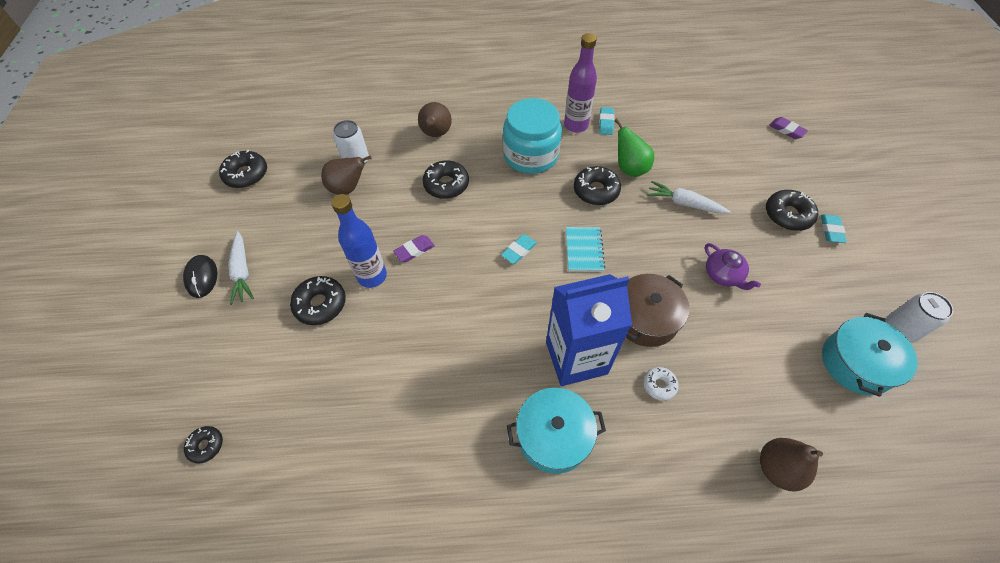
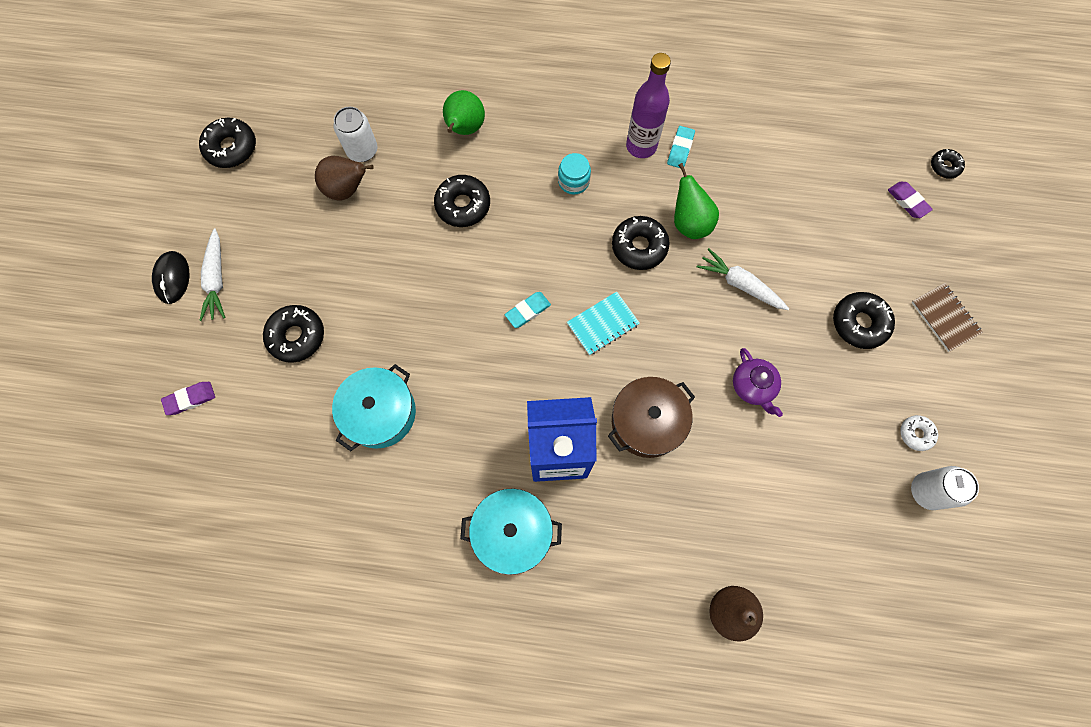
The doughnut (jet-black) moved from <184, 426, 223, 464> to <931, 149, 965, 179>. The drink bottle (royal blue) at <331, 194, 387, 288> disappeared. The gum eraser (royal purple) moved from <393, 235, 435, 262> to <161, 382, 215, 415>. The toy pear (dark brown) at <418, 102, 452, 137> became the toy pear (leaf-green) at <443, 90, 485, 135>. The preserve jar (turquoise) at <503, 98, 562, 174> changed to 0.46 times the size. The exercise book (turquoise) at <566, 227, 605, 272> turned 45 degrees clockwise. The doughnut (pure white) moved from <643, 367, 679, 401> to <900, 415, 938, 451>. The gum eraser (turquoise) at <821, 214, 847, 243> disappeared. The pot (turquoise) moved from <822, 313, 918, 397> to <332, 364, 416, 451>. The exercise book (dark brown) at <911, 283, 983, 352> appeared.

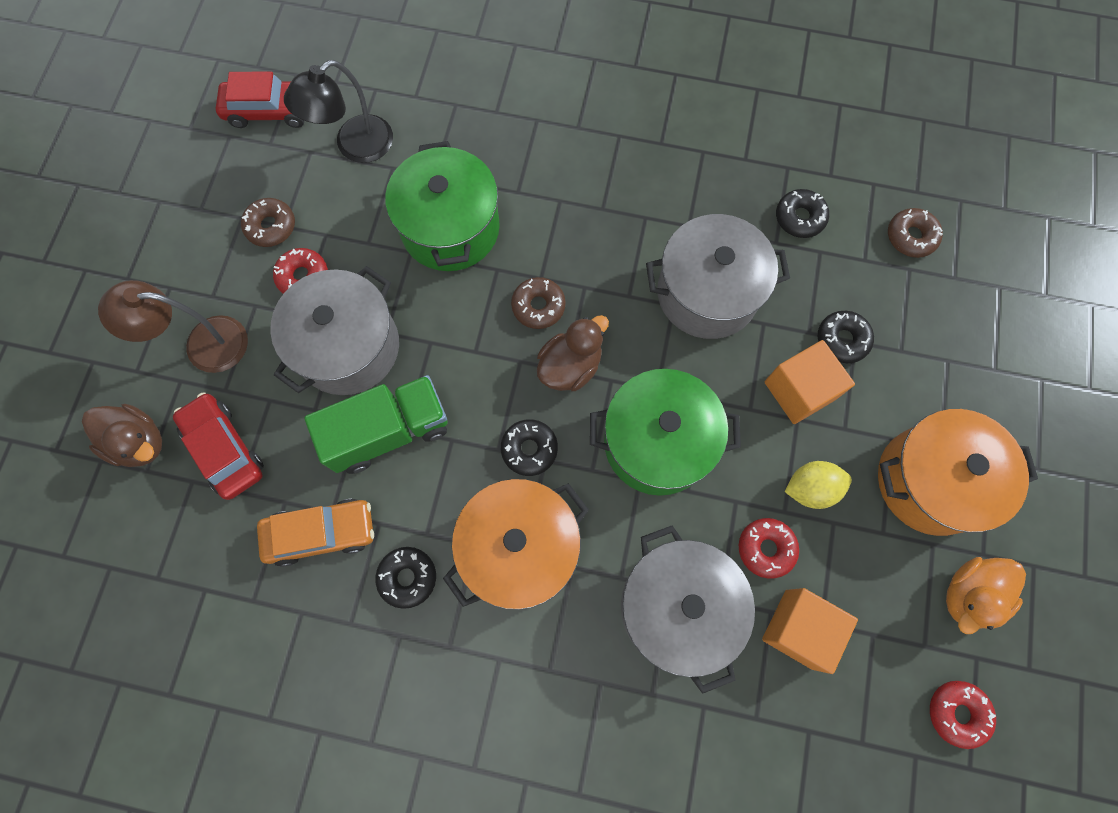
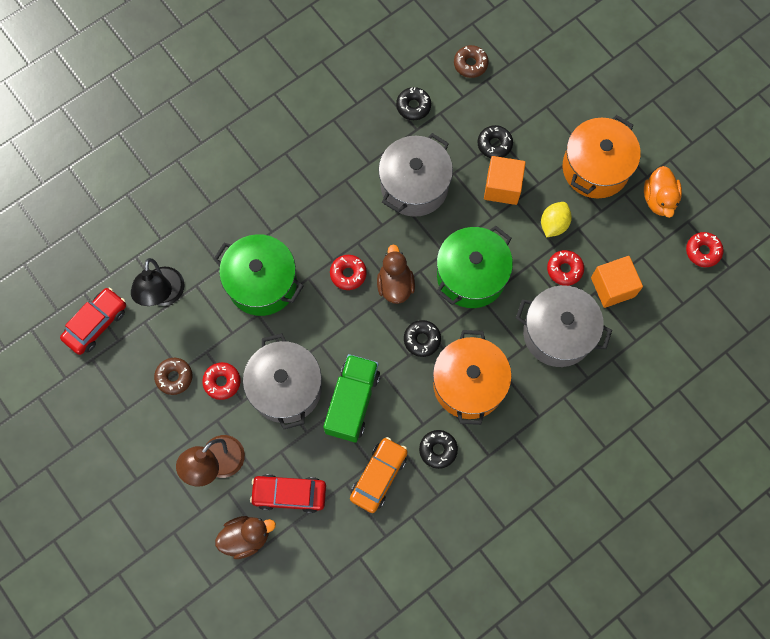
The doughnut (dark brown) at <511, 277, 566, 329> became the doughnut (red) at <330, 255, 367, 290>.

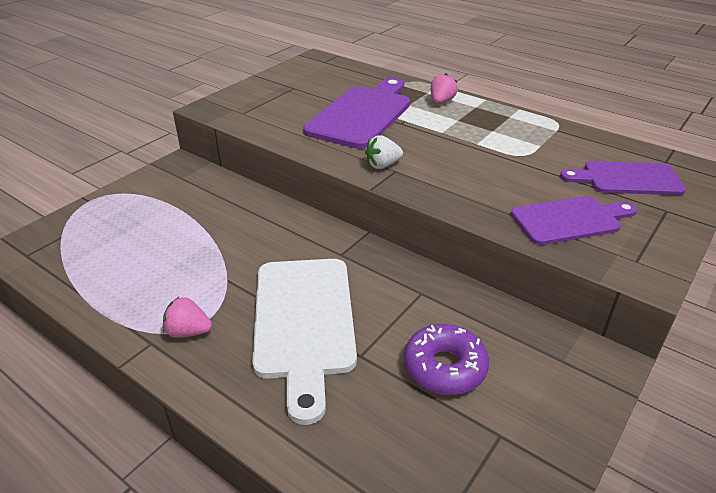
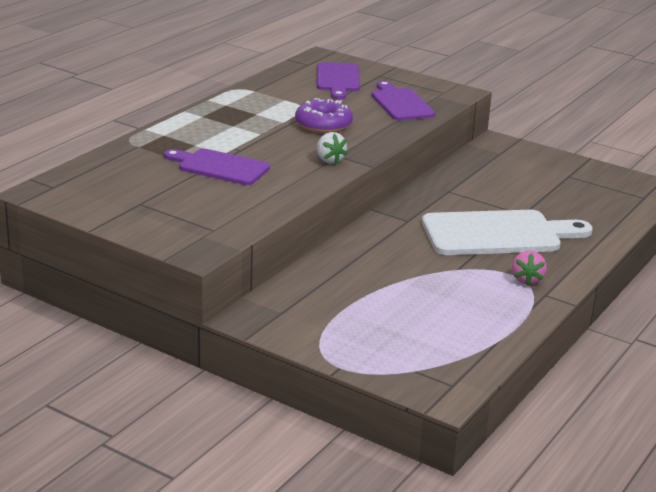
The chopping board (royal purple) at <303, 78, 410, 149> changed to 0.64 times the size. The doughnut (royal purple) moved from <404, 324, 489, 395> to <295, 98, 353, 133>. The berry (rose-pink) at <430, 74, 458, 104> disappeared.

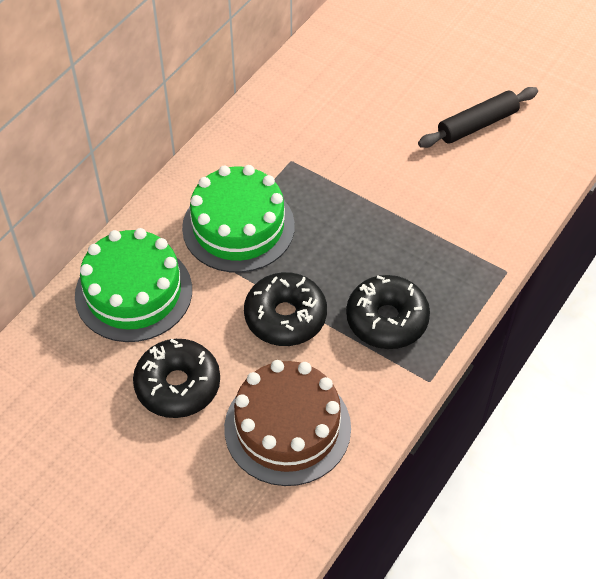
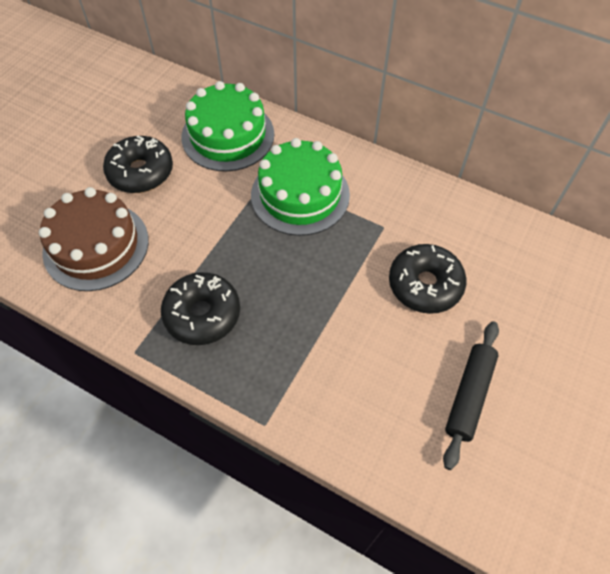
The doughnut (jet-black) moved from <244, 272, 327, 346> to <389, 244, 467, 314>. The rolling pin (jet-black) at <418, 87, 538, 148> turned 60 degrees clockwise.

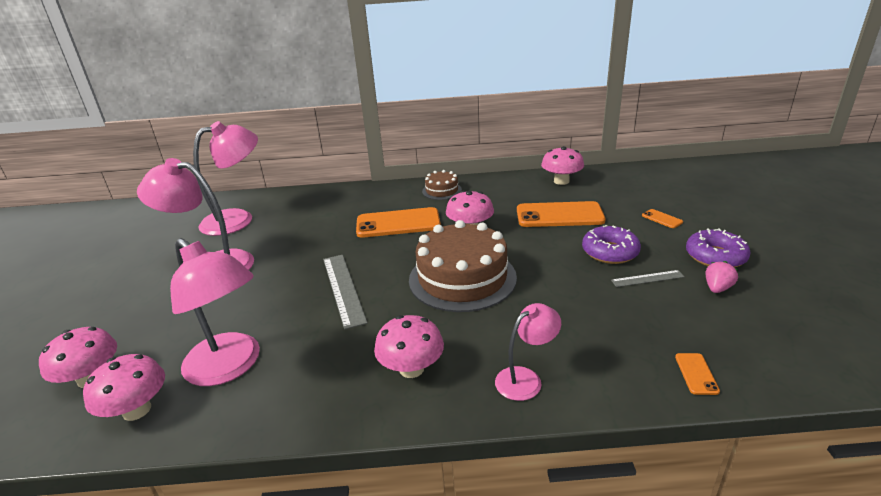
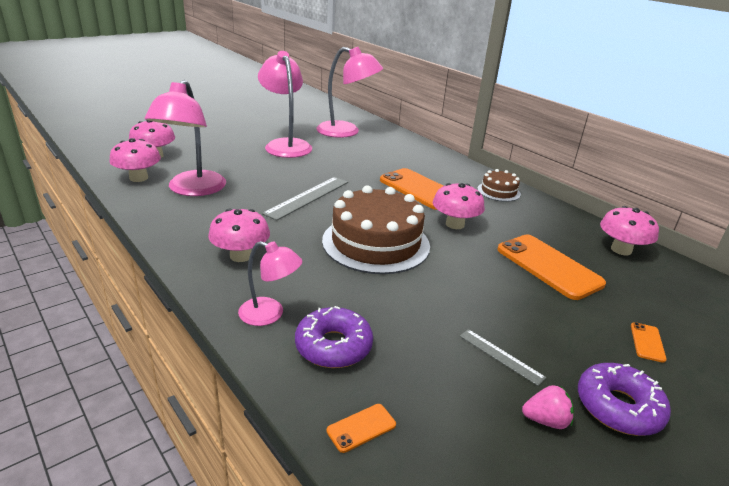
The doughnut (royal purple) moved from <582, 225, 641, 264> to <295, 306, 373, 368>.

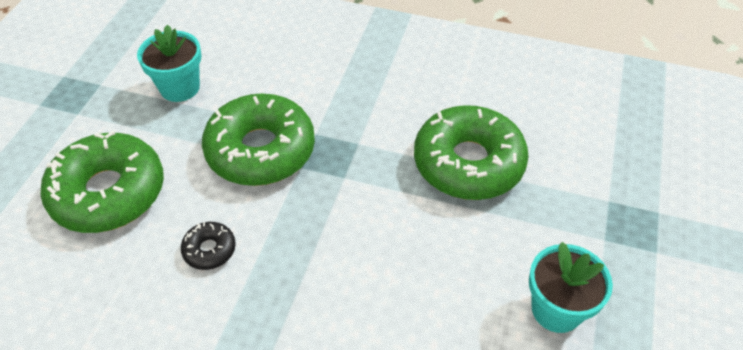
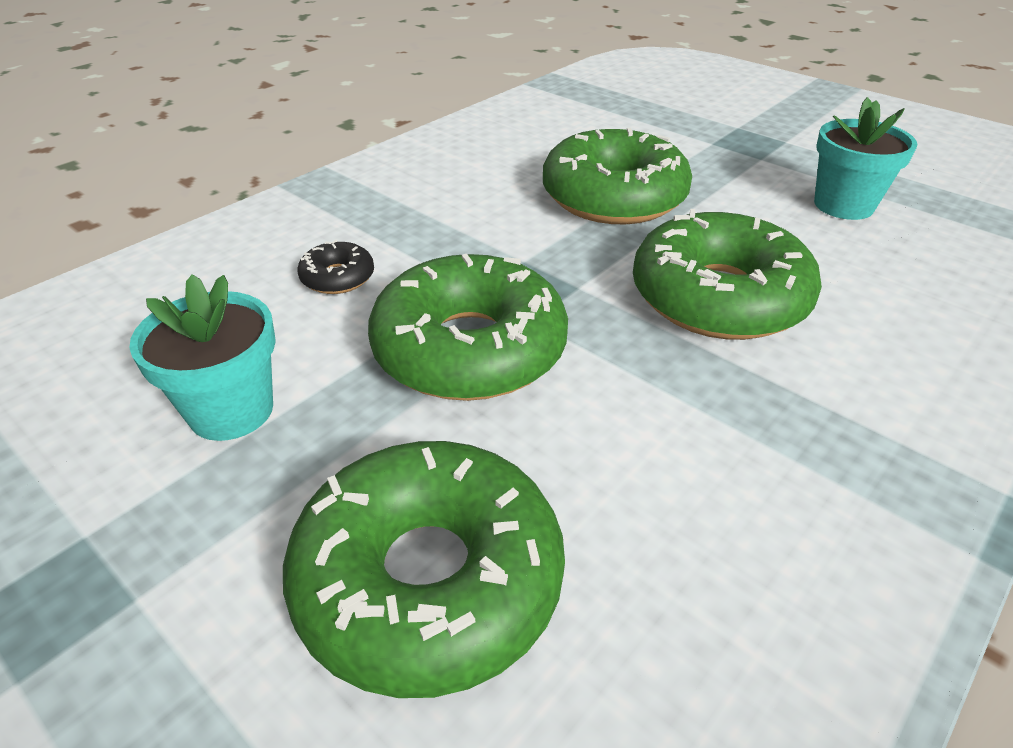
The doughnut (jet-black) moved from <181, 222, 236, 270> to <298, 240, 374, 294>. The doughnut (leaf-green) at <633, 209, 822, 340> appeared.

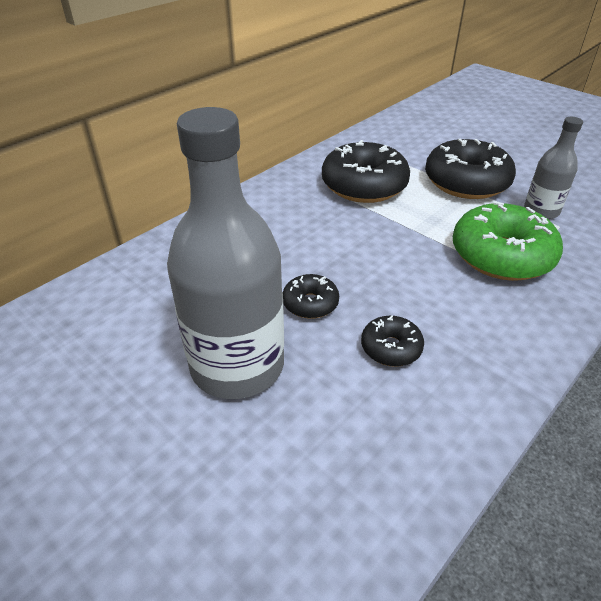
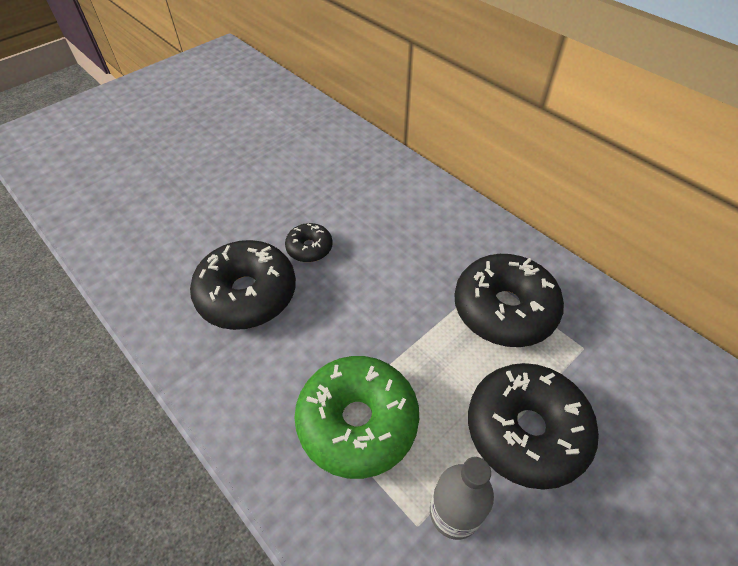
The drink bottle (ash-grey) at <167, 107, 284, 399> disappeared. The doughnut (jet-black) at <361, 315, 424, 367> changed to 2.00 times the size.

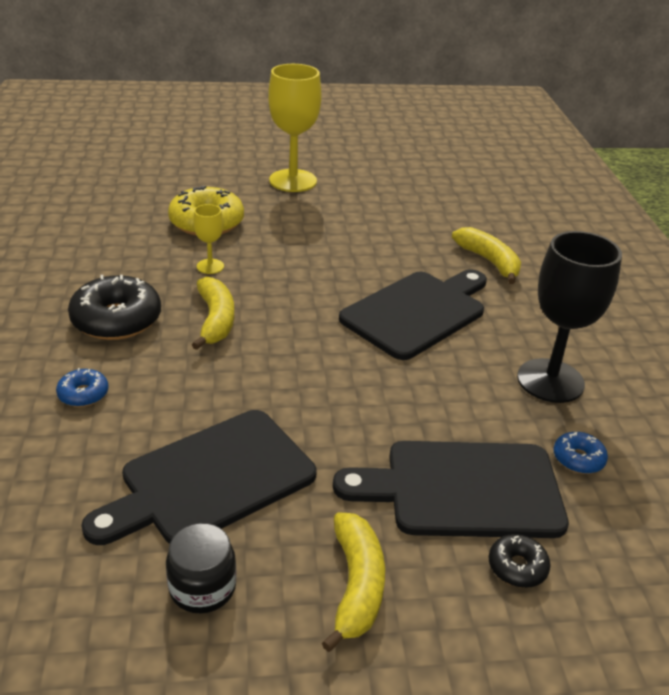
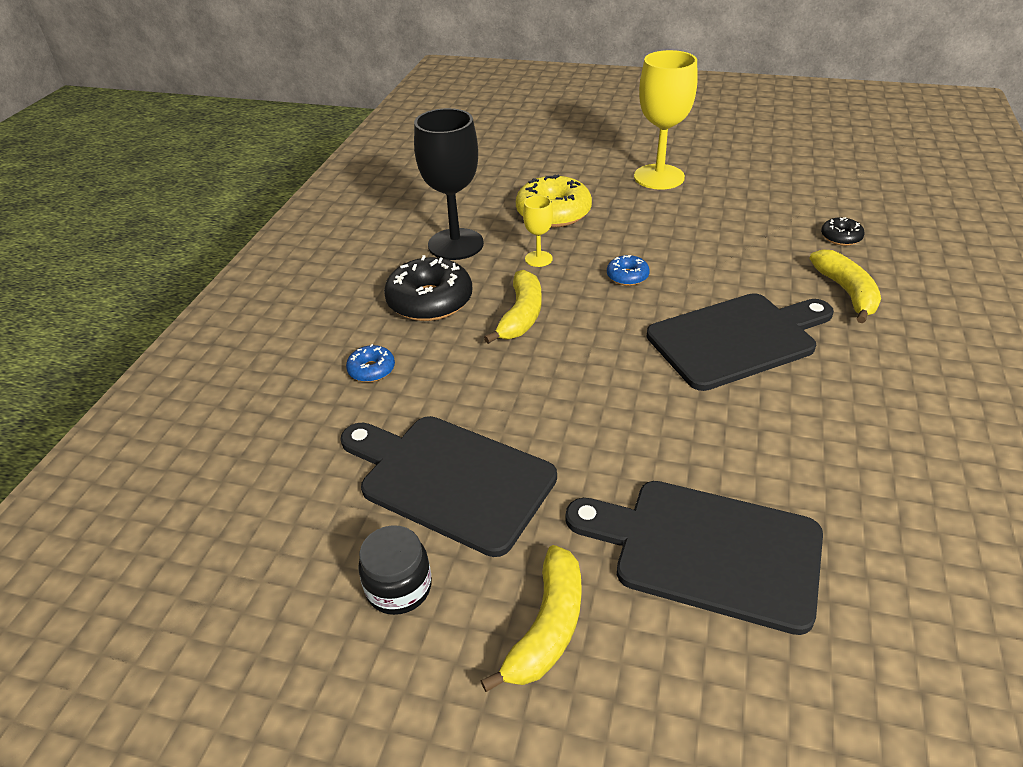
The chopping board (jet-black) at <81, 410, 317, 545> turned 45 degrees clockwise. The doughnut (jet-black) moved from <488, 534, 551, 588> to <821, 217, 865, 246>. The wine glass (jet-black) moved from <517, 231, 622, 403> to <414, 108, 484, 260>. The doughnut (royal blue) moved from <554, 432, 608, 474> to <607, 255, 650, 286>.

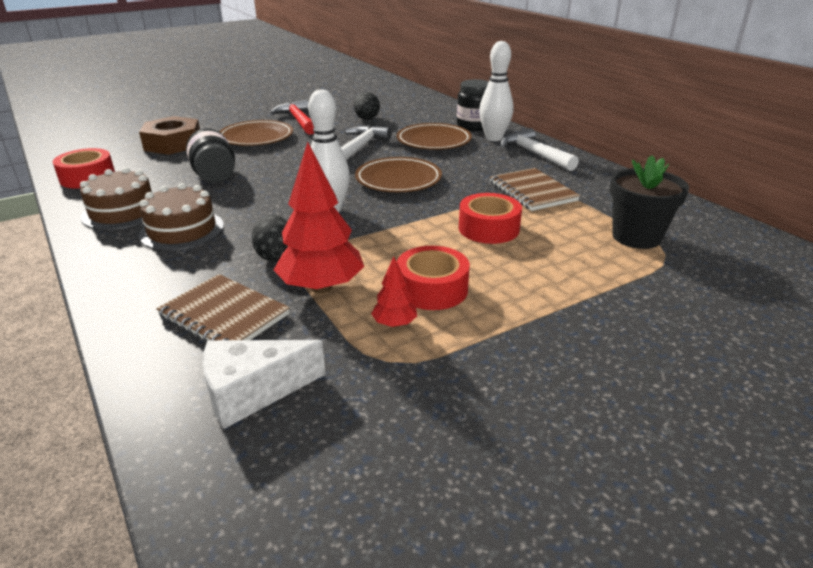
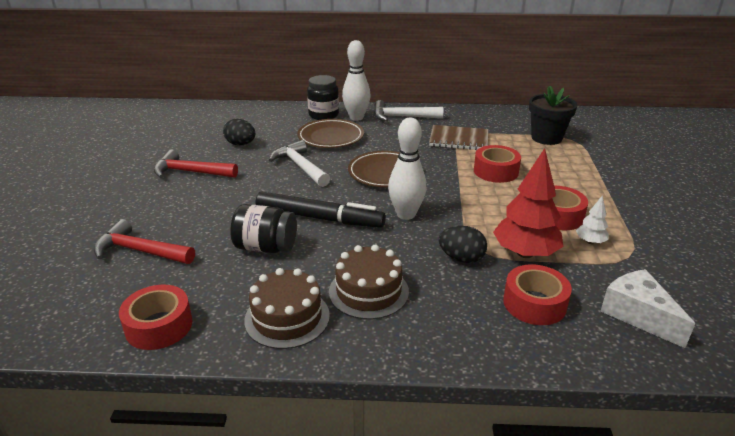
The hexagon nut (dark brown) at <139, 116, 200, 155> was replaced by the carpenter's hammer (red) at <94, 219, 195, 264>. The exercise book (dark brown) at <156, 274, 290, 343> was replaced by the tape (red) at <503, 264, 572, 325>. The piece of cheese (pure white) at <202, 340, 326, 429> turned 135 degrees clockwise. The flat dish (dark brown) at <219, 120, 293, 146> disappeared. The toy tree (red) at <371, 256, 417, 328> became the toy tree (pure white) at <576, 195, 609, 244>. The marker pen (jet-black) at <255, 191, 386, 228> appeared.

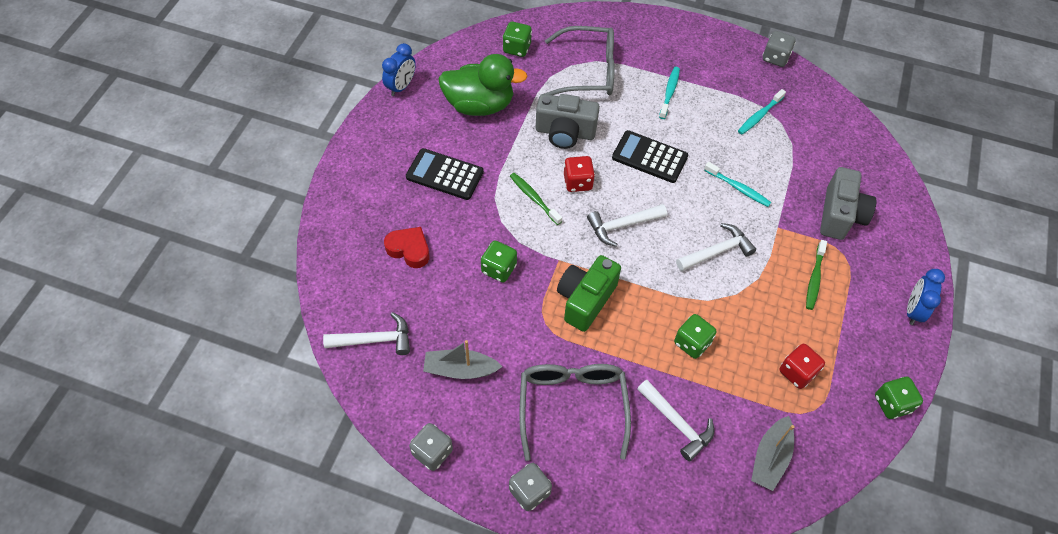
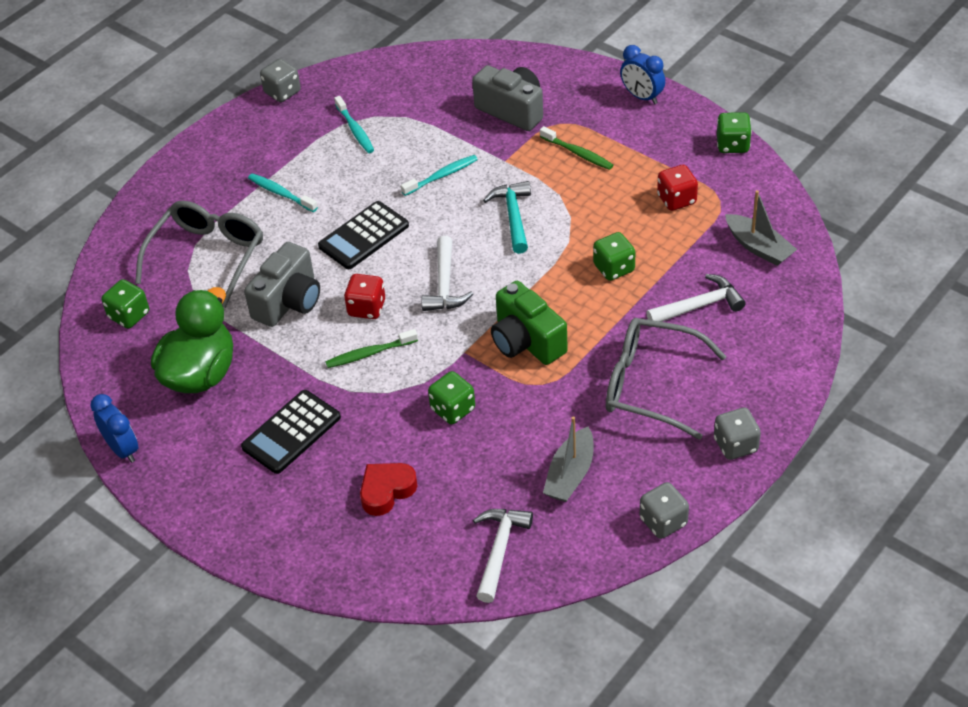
The carpenter's hammer (pure white) at <676, 223, 756, 271> became the carpenter's hammer (turquoise) at <483, 181, 531, 254>.

